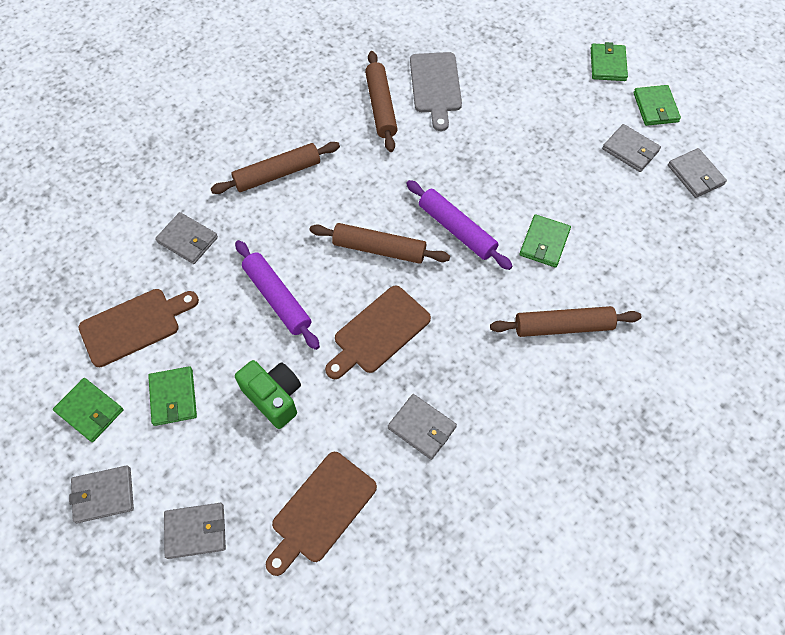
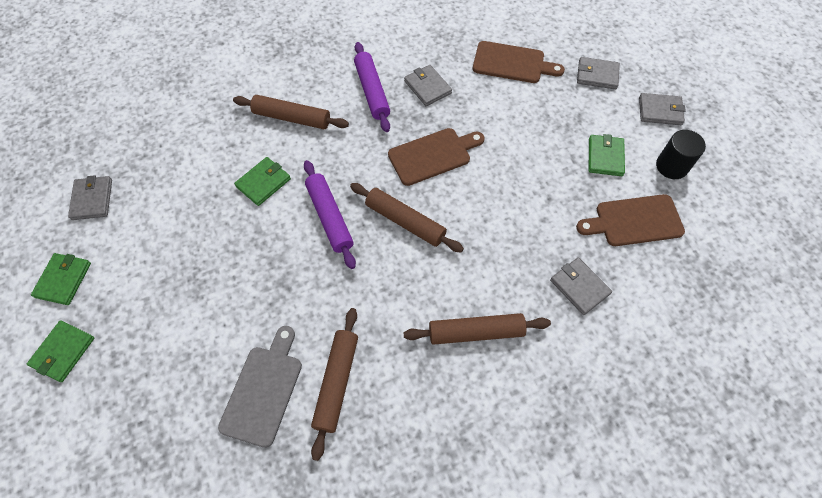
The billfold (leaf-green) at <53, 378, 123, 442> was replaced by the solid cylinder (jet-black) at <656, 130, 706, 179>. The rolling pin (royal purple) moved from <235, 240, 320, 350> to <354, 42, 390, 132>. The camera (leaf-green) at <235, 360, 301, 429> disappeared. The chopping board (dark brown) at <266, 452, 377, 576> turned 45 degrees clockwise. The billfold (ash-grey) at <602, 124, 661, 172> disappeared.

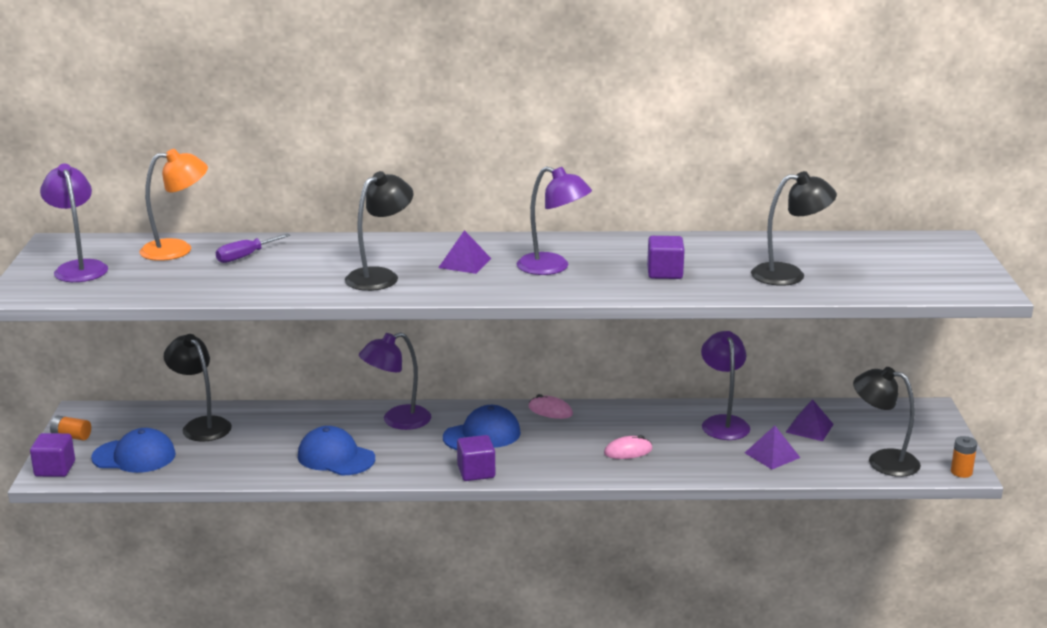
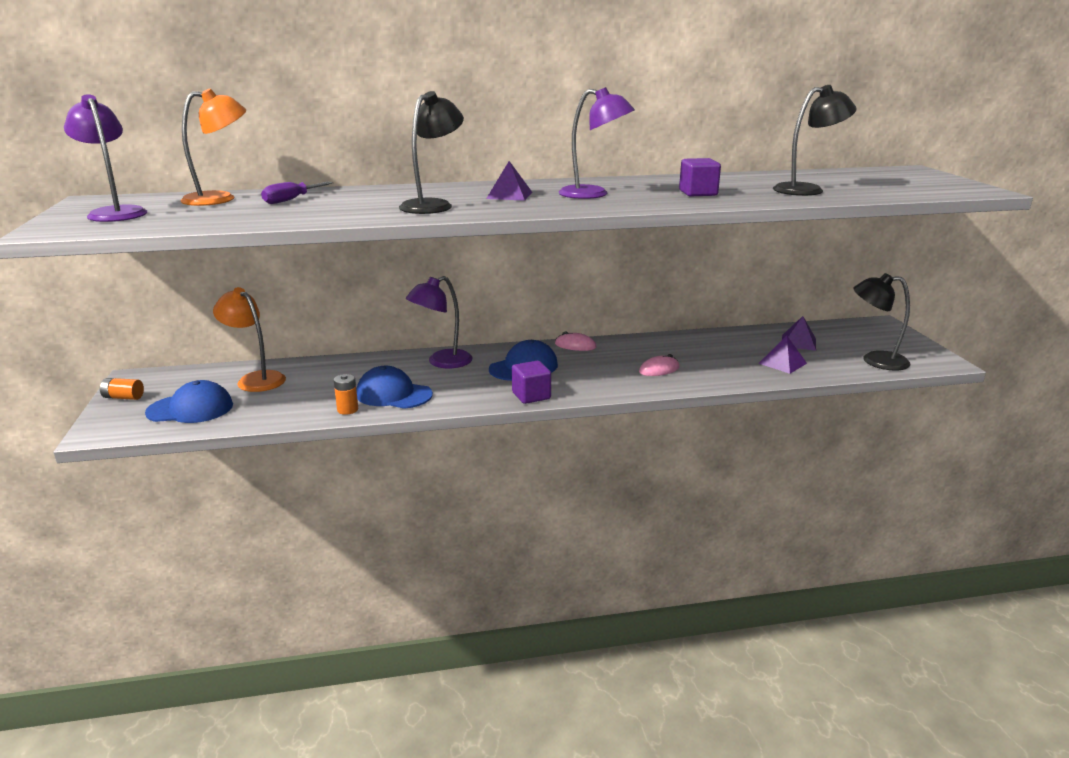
The cube (royal purple) at <30, 433, 75, 477> disappeared. The reading lamp (jet-black) at <164, 334, 232, 442> became the reading lamp (orange-coloured) at <213, 287, 286, 392>. The reading lamp (royal purple) at <701, 331, 750, 440> disappeared. The power cell (orange-coloured) moved from <951, 436, 977, 478> to <334, 374, 358, 415>.

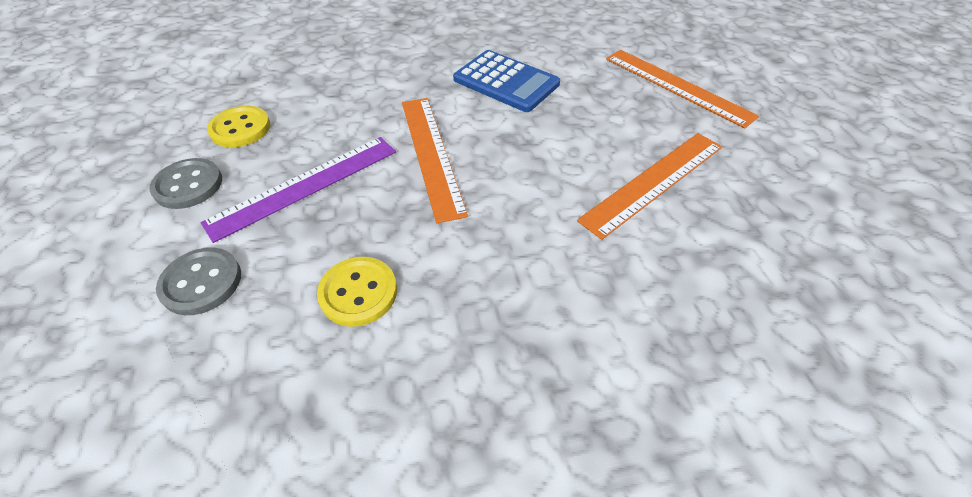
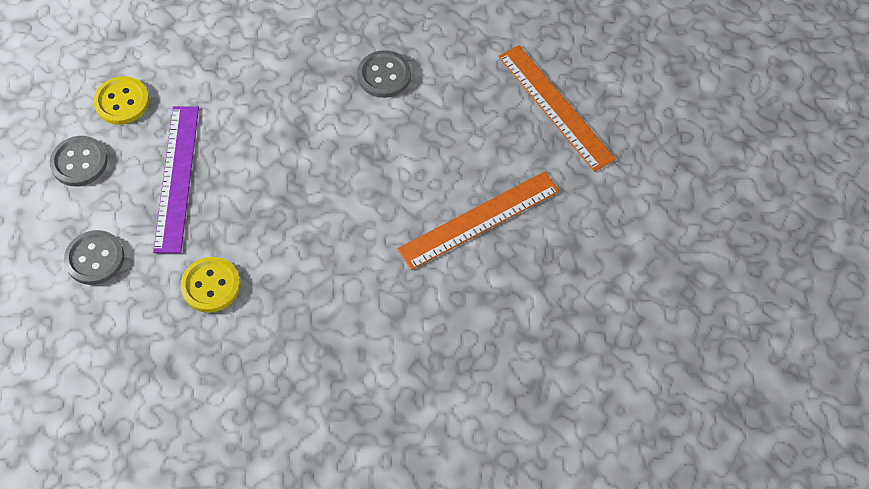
The ruler (royal purple) at <200, 137, 396, 243> turned 60 degrees counterclockwise. The ruler (orange-coloured) at <402, 98, 468, 223> disappeared. The adding machine (royal blue) at <453, 50, 560, 112> was replaced by the sewing button (ash-grey) at <357, 50, 411, 98>.

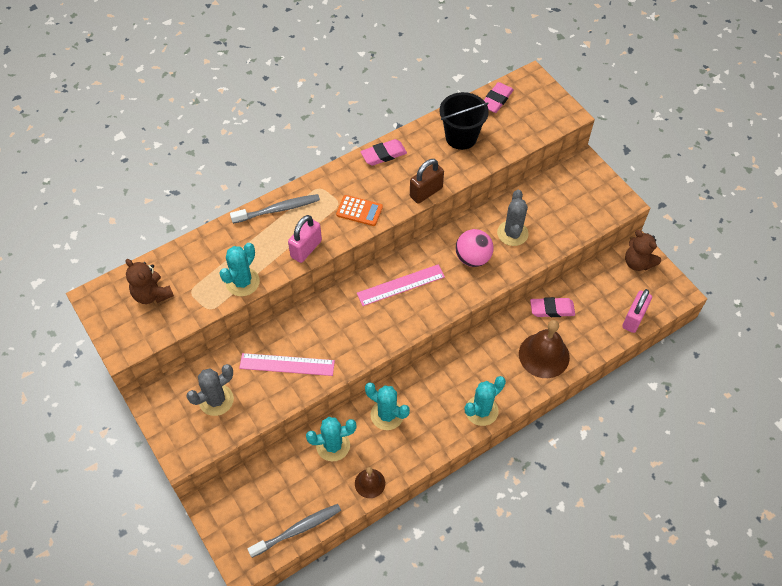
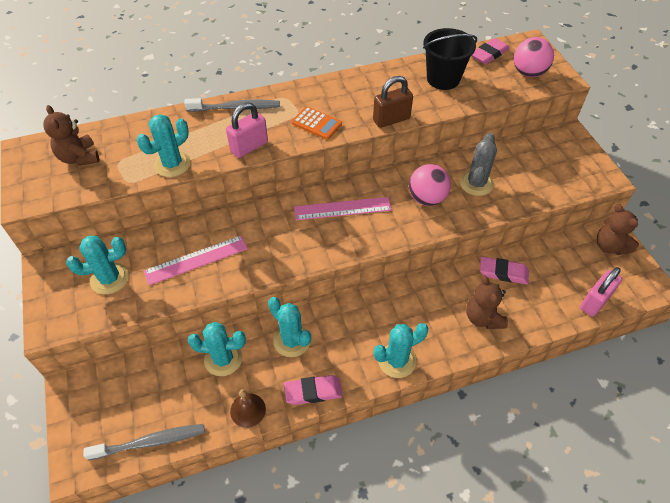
The cactus (ash-grey) at <187, 364, 234, 416> became the cactus (turquoise) at <66, 236, 129, 294>. The ruler (rose-pink) at <239, 353, 335, 376> turned 45 degrees counterclockwise. The gum eraser (rose-pink) moved from <360, 139, 407, 166> to <284, 375, 343, 405>. The hand bell (dark brown) at <519, 320, 570, 378> was replaced by the teddy bear (dark brown) at <466, 275, 508, 329>. The play ball (rose-pink) at <514, 37, 554, 77> appeared.

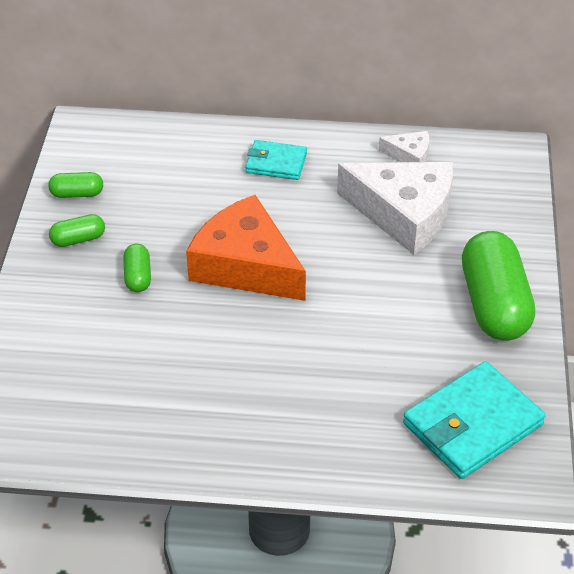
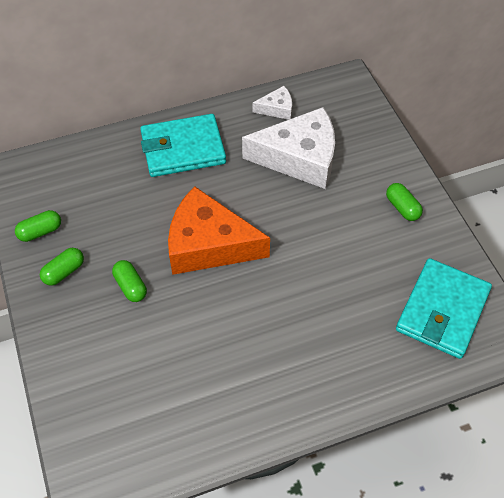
The billfold (turquoise) at <245, 140, 307, 180> changed to 1.71 times the size. The pill shape (leaf-green) at <462, 231, 535, 341> changed to 0.46 times the size.

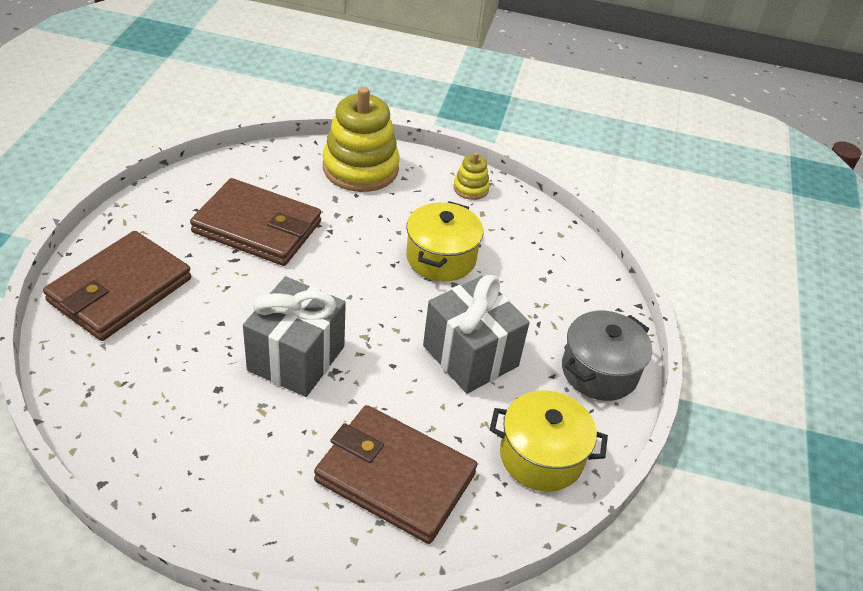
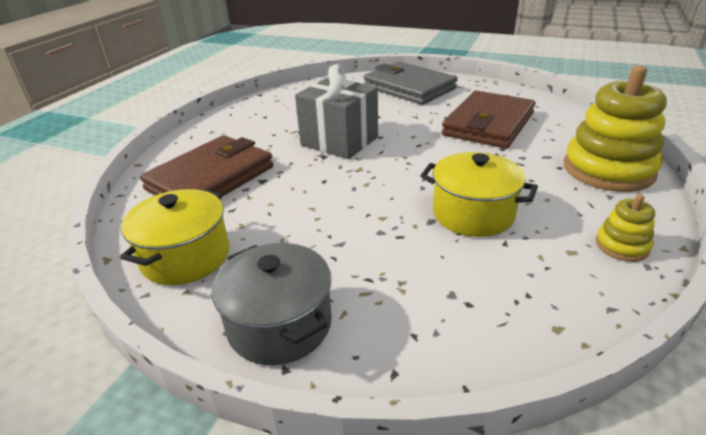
The billfold (dark brown) at <43, 231, 191, 341> became the billfold (ash-grey) at <363, 62, 458, 105>. The gift (ash-grey) at <423, 275, 530, 394> disappeared.

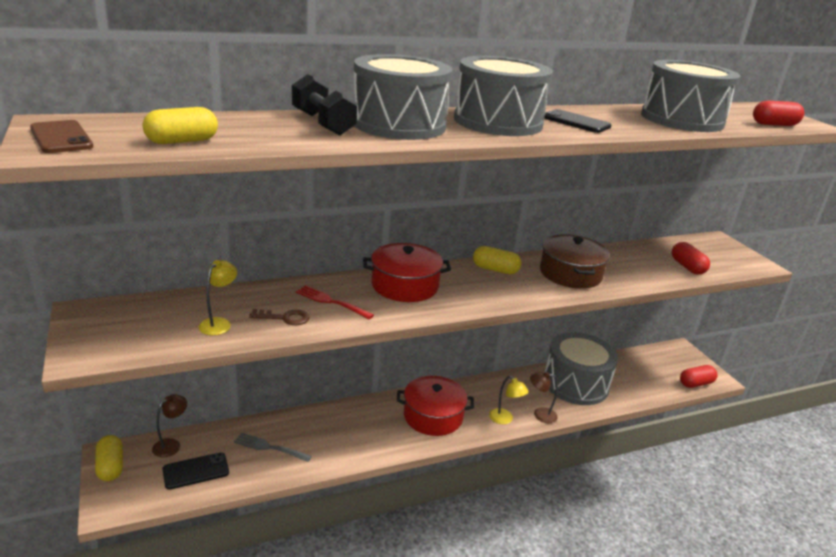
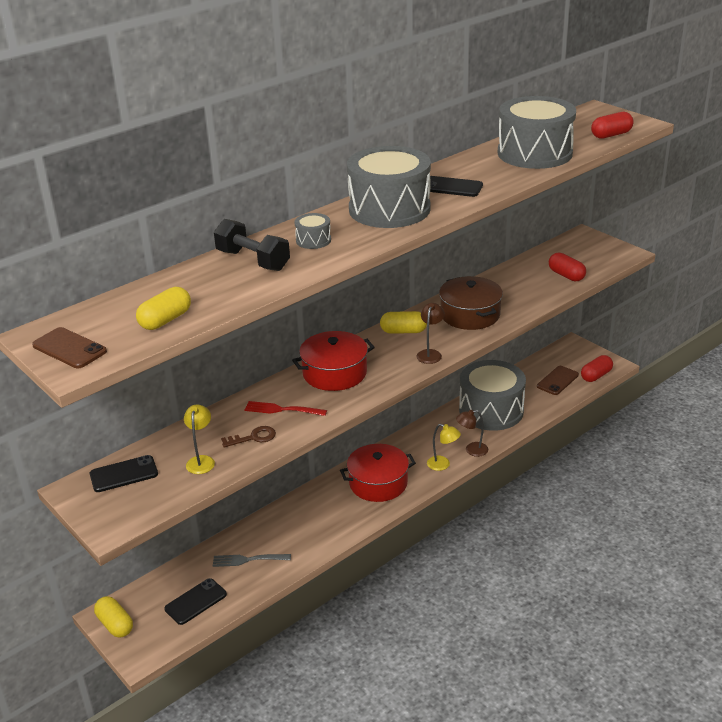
The reading lamp (dark brown) moved from <152, 394, 187, 457> to <416, 303, 445, 364>. The drum (ash-grey) at <354, 54, 452, 140> changed to 0.41 times the size. The smartphone (jet-black) at <90, 455, 158, 492> appeared. The smartphone (dark brown) at <537, 366, 579, 395> appeared.

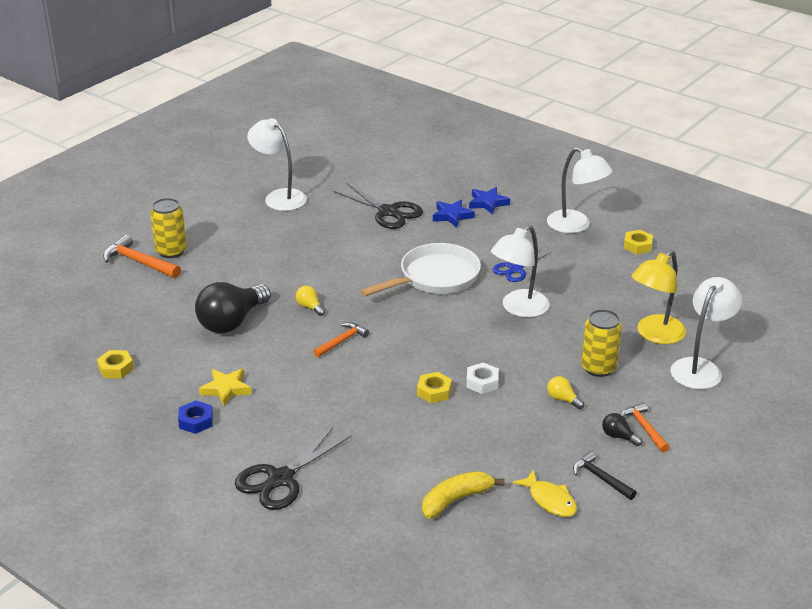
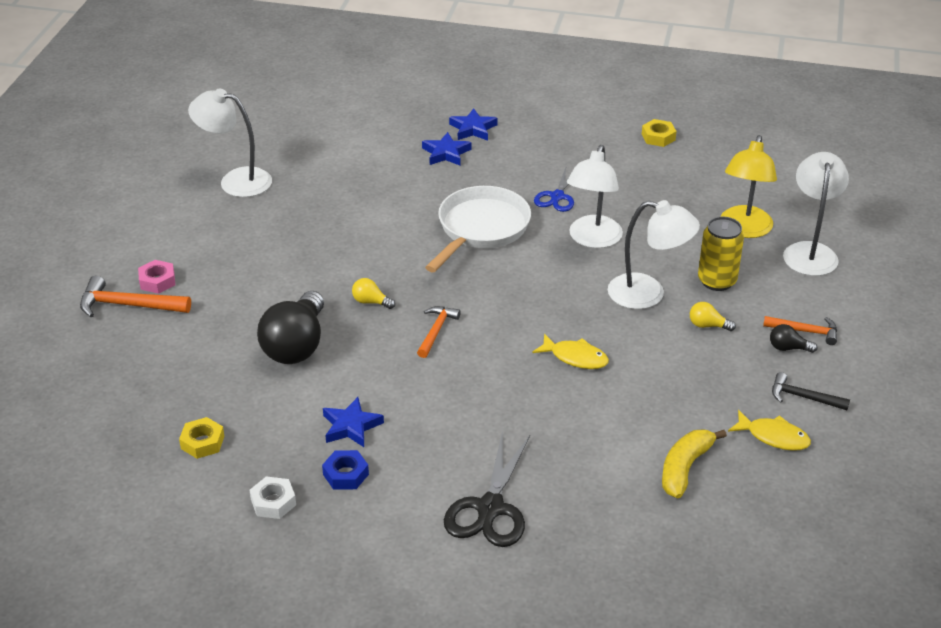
The tin (bright yellow) at <150, 198, 187, 258> was replaced by the hexagon nut (rose-pink) at <138, 260, 175, 294>. The star shape (bright yellow) at <199, 369, 252, 406> became the star shape (royal blue) at <323, 397, 384, 447>. The pair of scissors (jet-black) at <333, 183, 423, 229> disappeared. The hexagon nut (bright yellow) at <417, 372, 452, 403> was replaced by the fish figure (bright yellow) at <532, 333, 609, 369>. The hexagon nut (pure white) moved from <466, 363, 499, 394> to <250, 476, 296, 519>. The reading lamp (pure white) moved from <547, 147, 613, 233> to <608, 200, 700, 309>. The carpenter's hammer (orange-coloured) at <621, 402, 669, 452> turned 150 degrees clockwise.

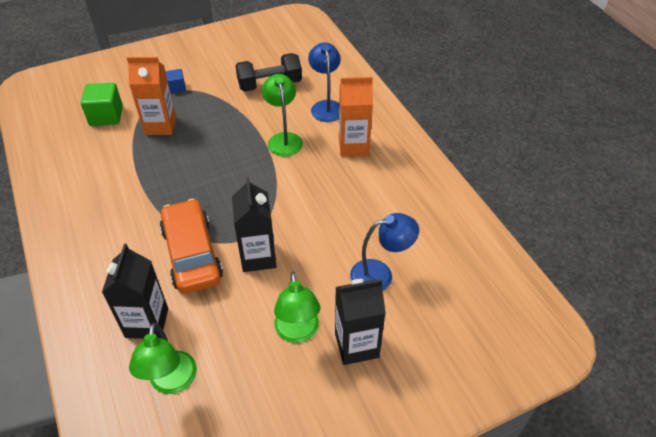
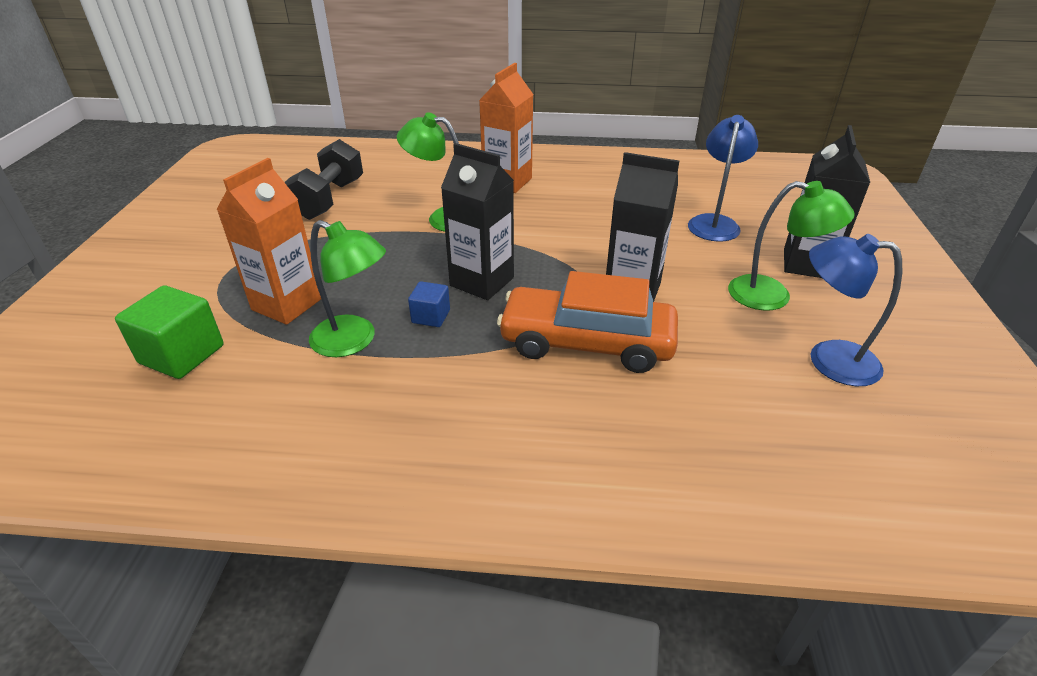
The juice carton (jet-black) moved from <102, 244, 168, 339> to <441, 143, 514, 300>. The reading lamp (leaf-green) moved from <129, 323, 197, 394> to <309, 220, 386, 357>. The cube (royal blue) moved from <166, 69, 186, 93> to <408, 281, 450, 327>. The reading lamp (royal blue) moved from <308, 42, 341, 122> to <809, 234, 902, 386>.

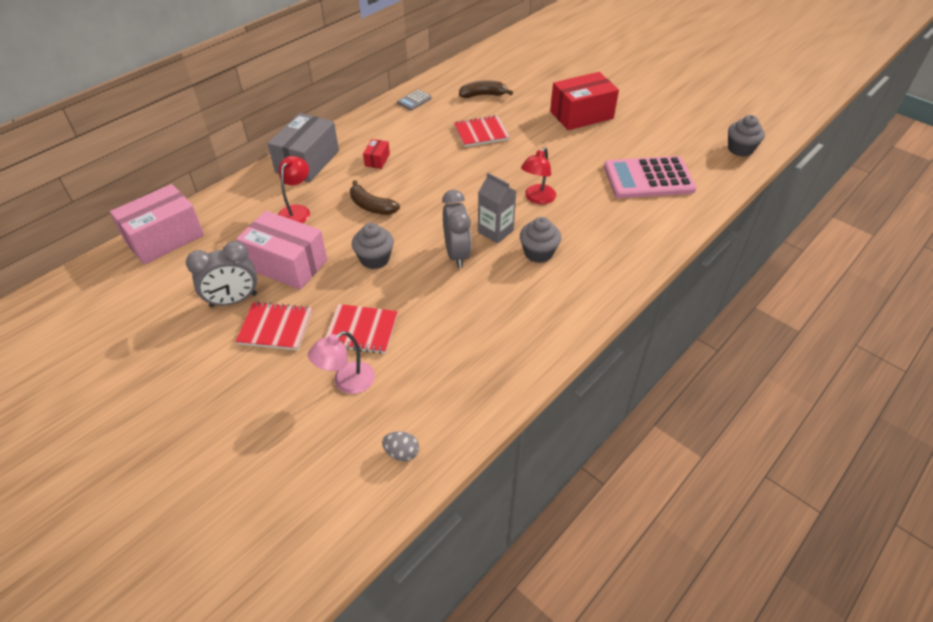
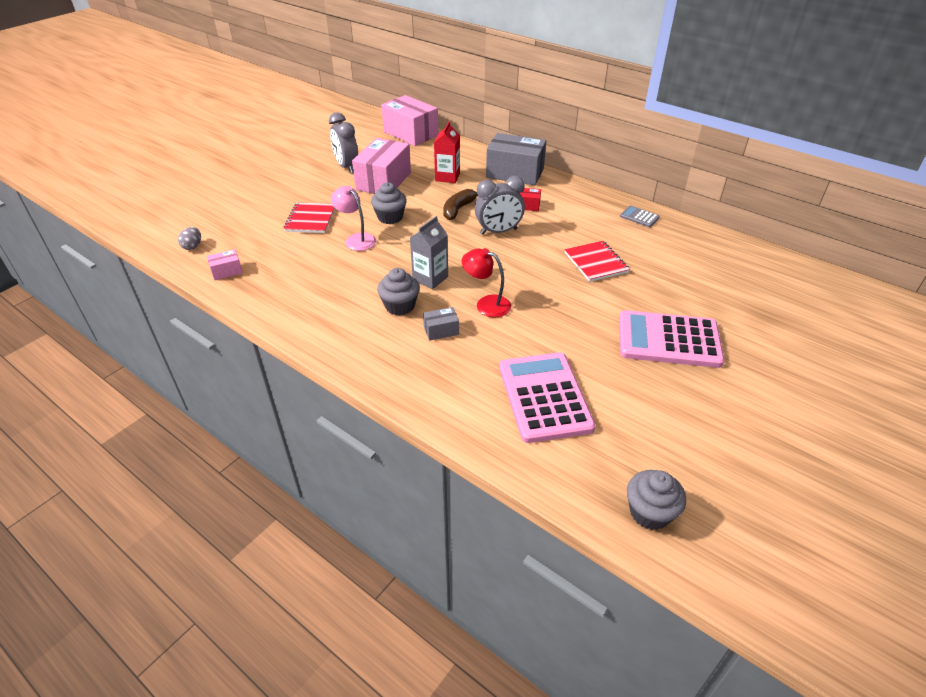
The exercise book (red) at <235, 302, 312, 350> disappeared. The reading lamp (red) at <278, 156, 310, 223> was replaced by the juice carton (red) at <434, 121, 460, 183>. The reading lamp (rose-pink) moved from <308, 331, 375, 394> to <331, 186, 376, 251>. The clock (ash-grey) moved from <442, 190, 471, 268> to <475, 176, 525, 235>. The banana (dark brown) at <459, 80, 513, 98> disappeared. The parcel (red) at <550, 72, 619, 130> was replaced by the adding machine (rose-pink) at <619, 310, 725, 368>. The parcel (rose-pink) at <207, 249, 243, 280> appeared. The parcel (ash-grey) at <423, 307, 459, 341> appeared.

